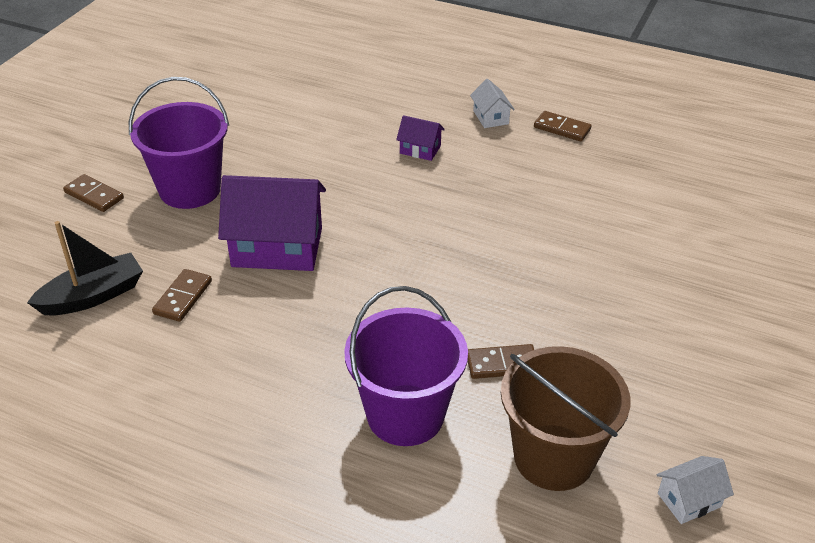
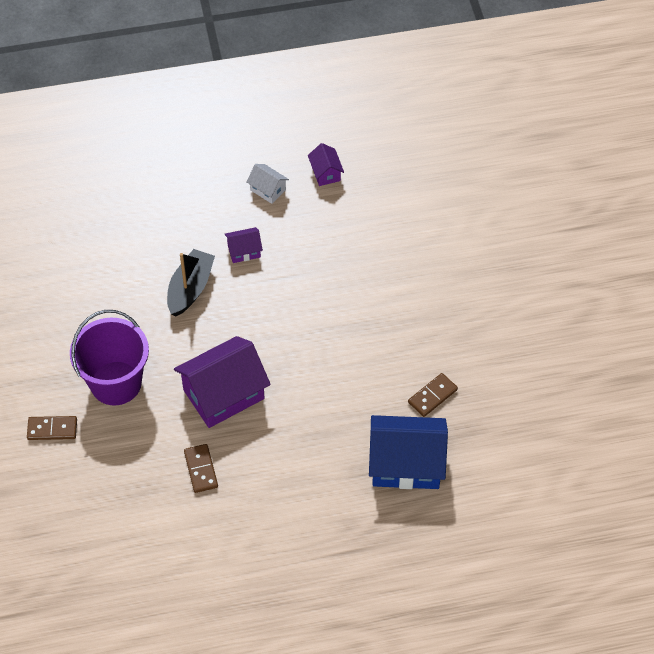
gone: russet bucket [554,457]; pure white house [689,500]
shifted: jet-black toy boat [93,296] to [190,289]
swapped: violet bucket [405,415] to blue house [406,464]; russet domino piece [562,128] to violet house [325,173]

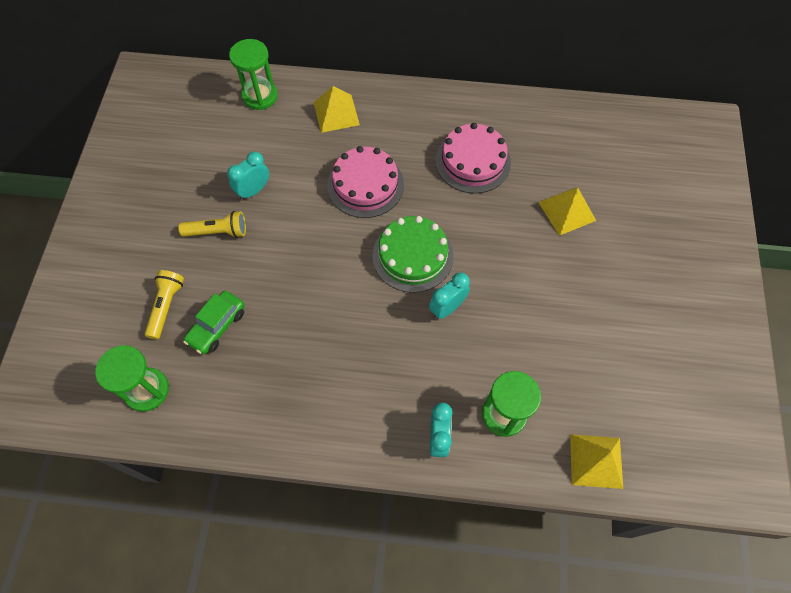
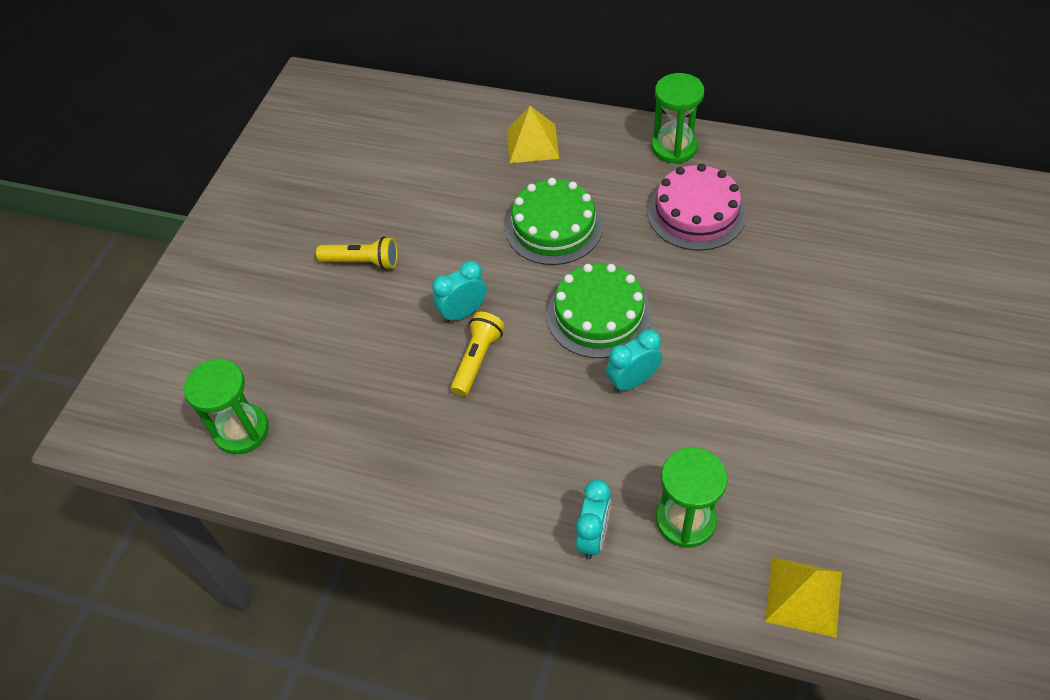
gone: leaf-green toy car [217,326]; bright yellow pyramid shape [567,211]
shifted: bright yellow torch [166,306] to [477,360]; teal clock [253,190] to [463,312]; leaf-green sandglass [260,96] to [674,147]
repainted: rosy cake [365,185] to leaf-green cake [554,227]

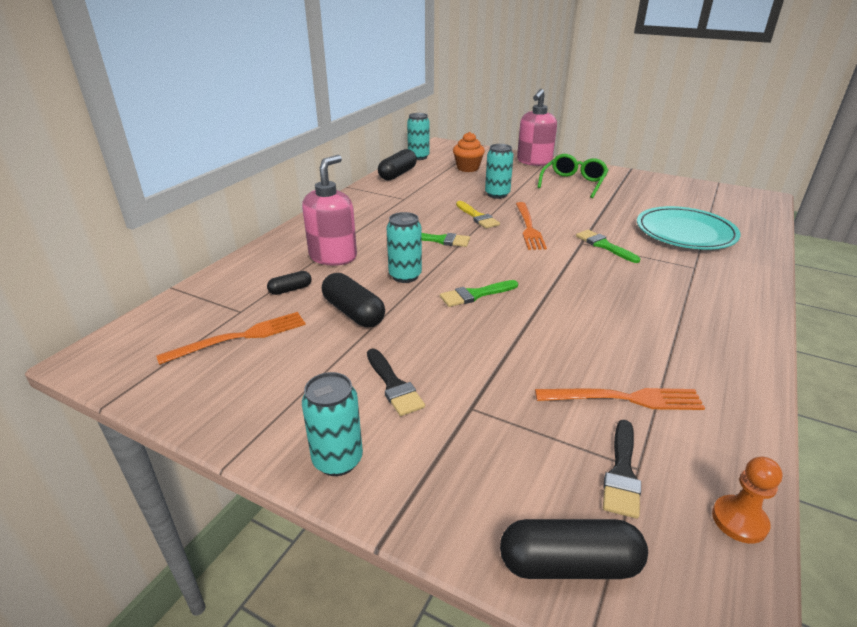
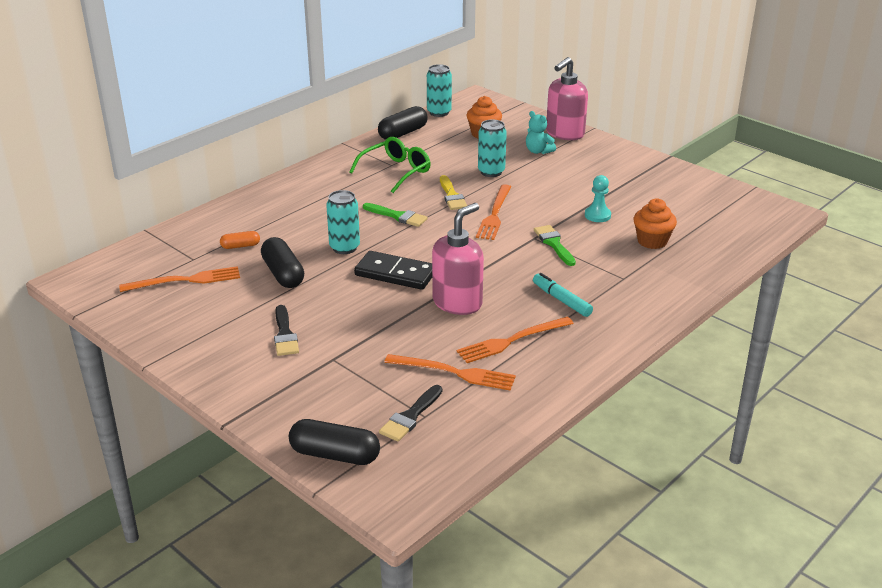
gone: teal can [337,460]; orange-coloured pawn [739,520]
new: orange-coloured fork [512,340]; teal teddy bear [538,151]; teal marker [561,300]; teal pawn [597,215]
shifted: rosy pump bottle [333,256] to [457,302]; leaf-green eyeglasses [573,183] to [396,171]
swapped: leaf-green paint brush [475,295] to jet-black domino piece [395,274]; teal dinner plate [685,232] to orange-coloured fairy cake [652,241]
repainted: jet-black pill shape [290,289] to orange-coloured pill shape [240,246]

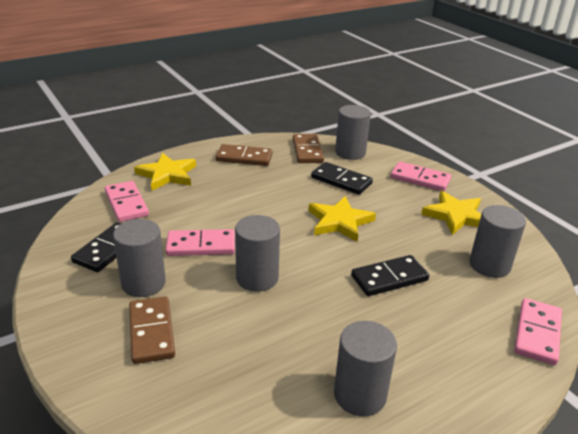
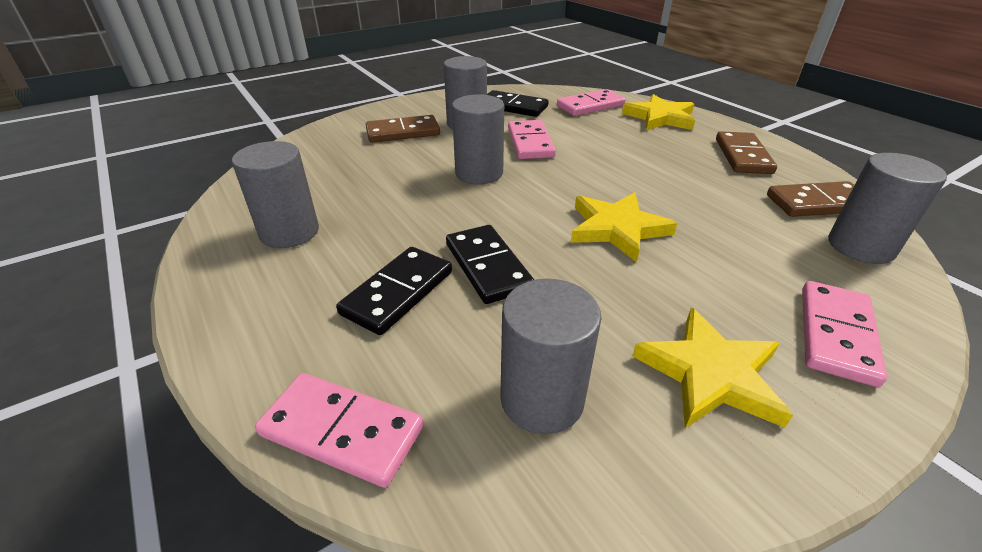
shifted: jet-black domino piece [341,180] to [398,293]

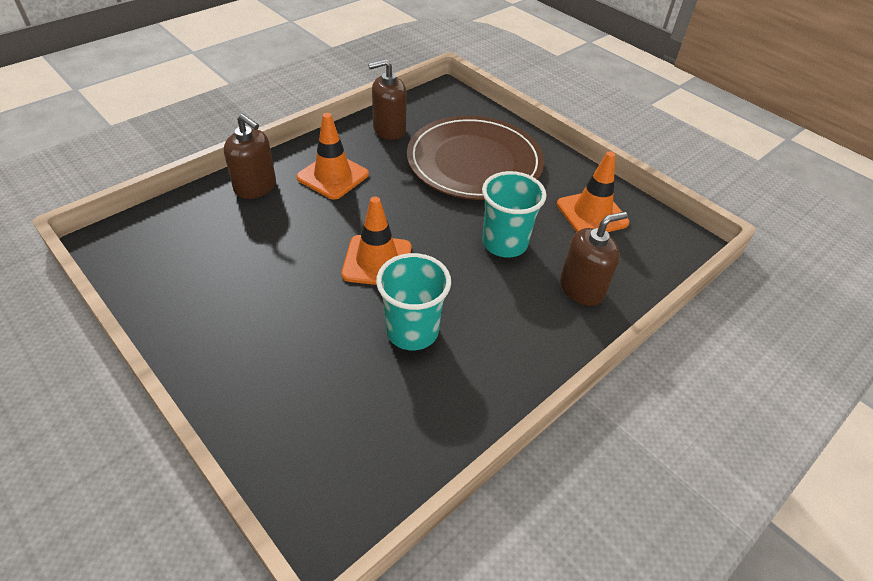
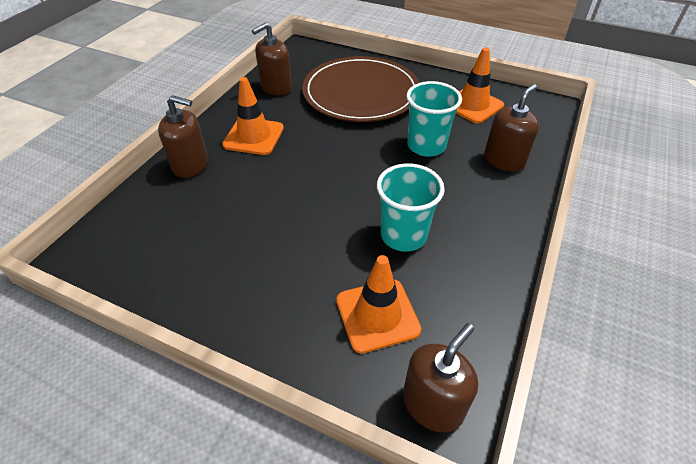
new: russet pump bottle [433,404]
shifted: orange-coloured safety cone [377,261] to [377,315]

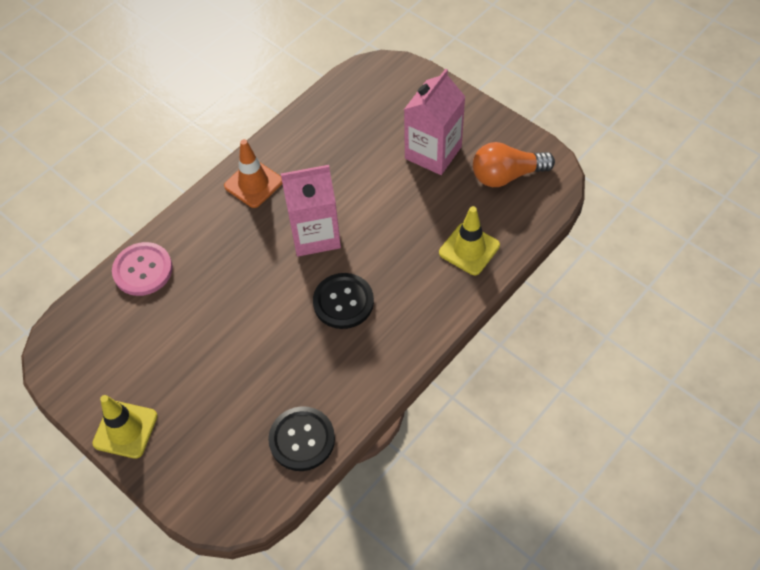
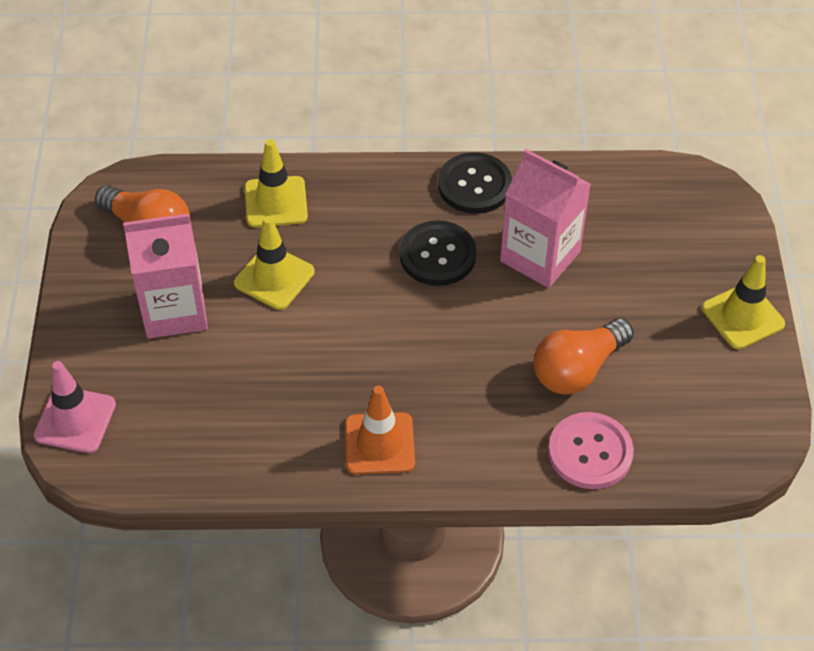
new: rosy safety cone [75,420]; bright yellow safety cone [274,277]; orange-coloured light bulb [577,369]
shifted: jet-black sewing button [302,439] to [474,185]; rosy juice carton [315,234] to [540,256]

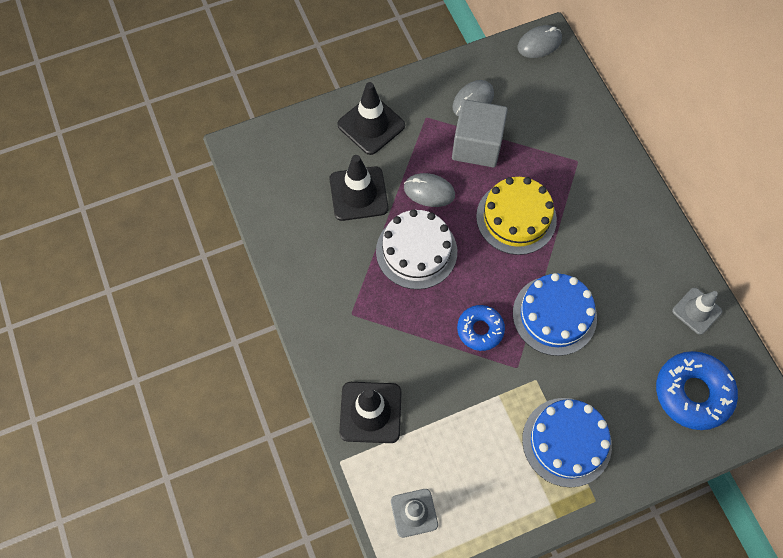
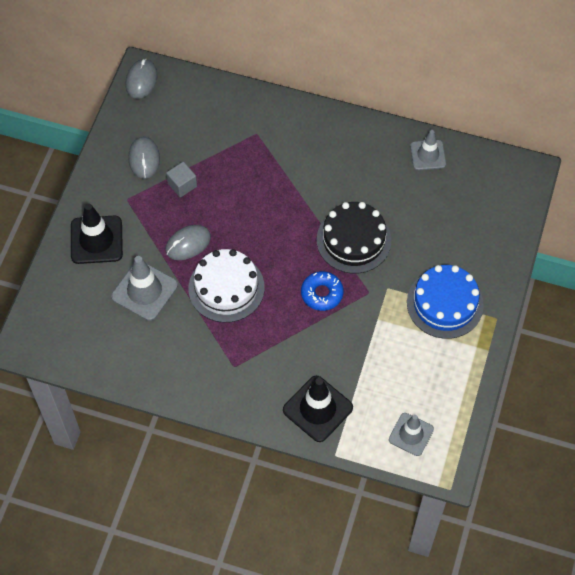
gone: bright yellow cake [516,218]; blue doughnut [692,393]
repainted: jet-black safety cone [358,194] to grey safety cone [144,291]; blue cake [554,315] to jet-black cake [353,240]
scaled: grey block [477,145] = [182,185] x0.51

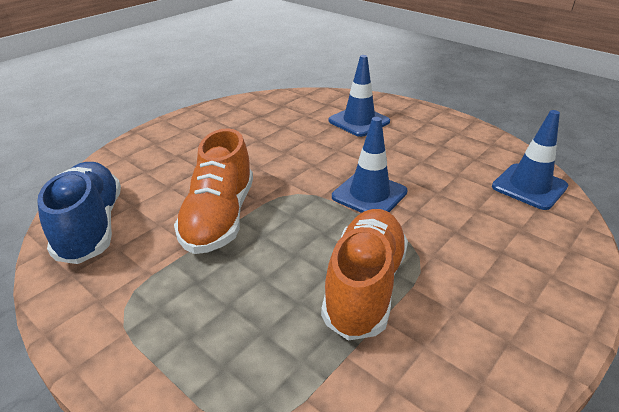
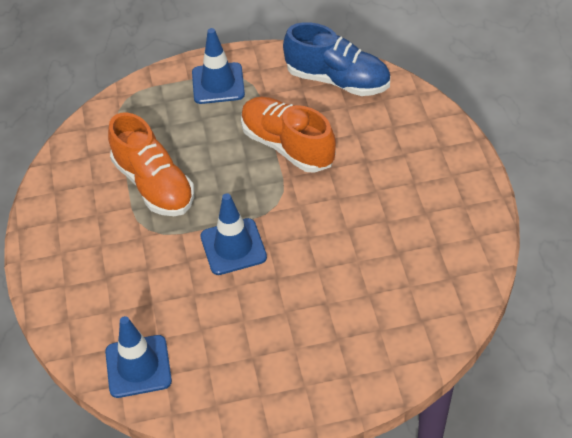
shifted: blue safety cone [359,121] to [218,83]

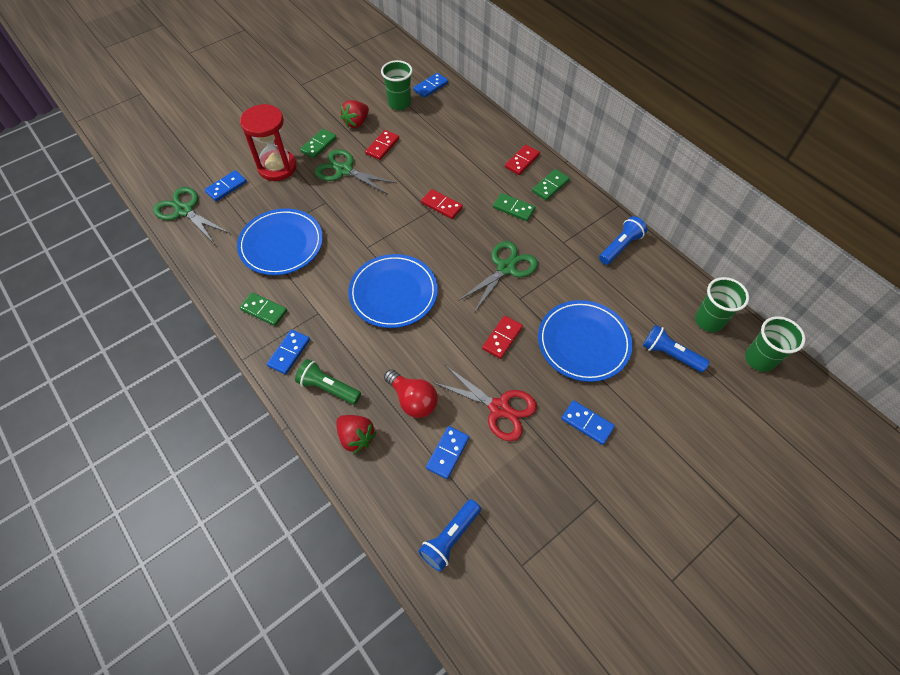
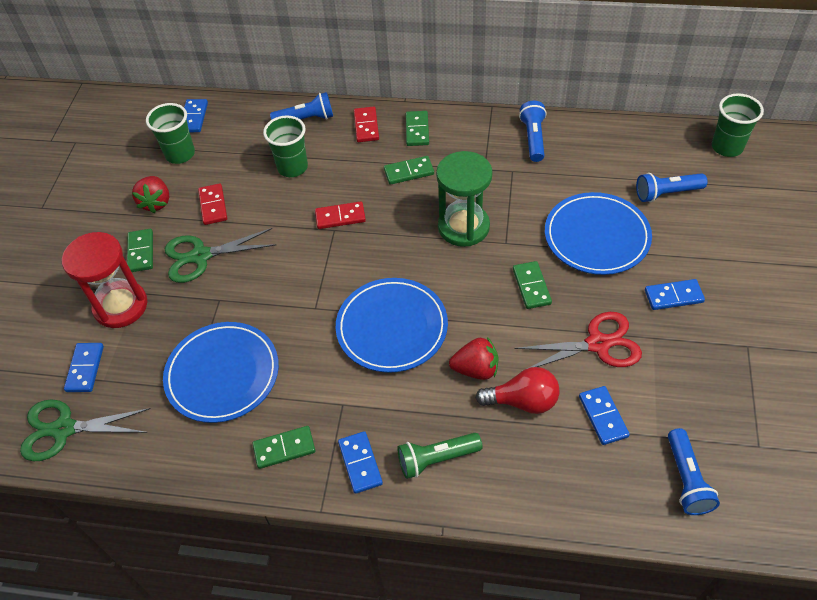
new: blue torch [306,119]
shifted: red toy strawberry [356,437] to [476,369]; leaf-green cup [709,321] to [292,167]
swapped: leaf-green shears [505,268] to leaf-green sandglass [463,227]
repainted: red domino piece [502,338] to leaf-green domino piece [531,286]

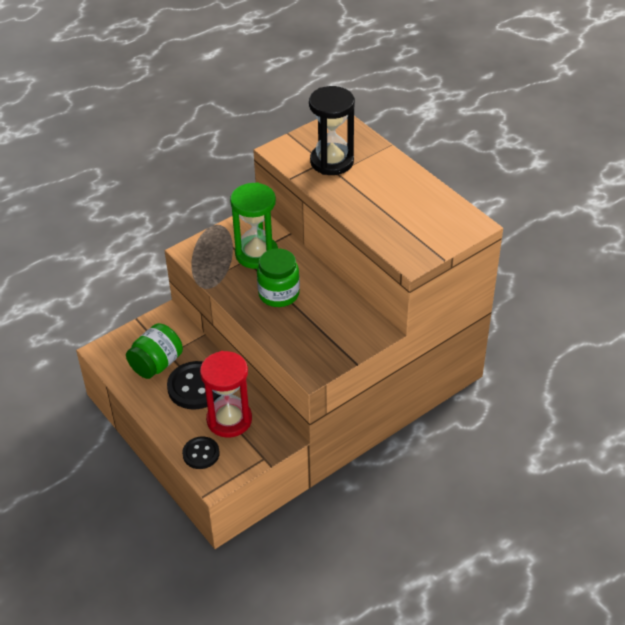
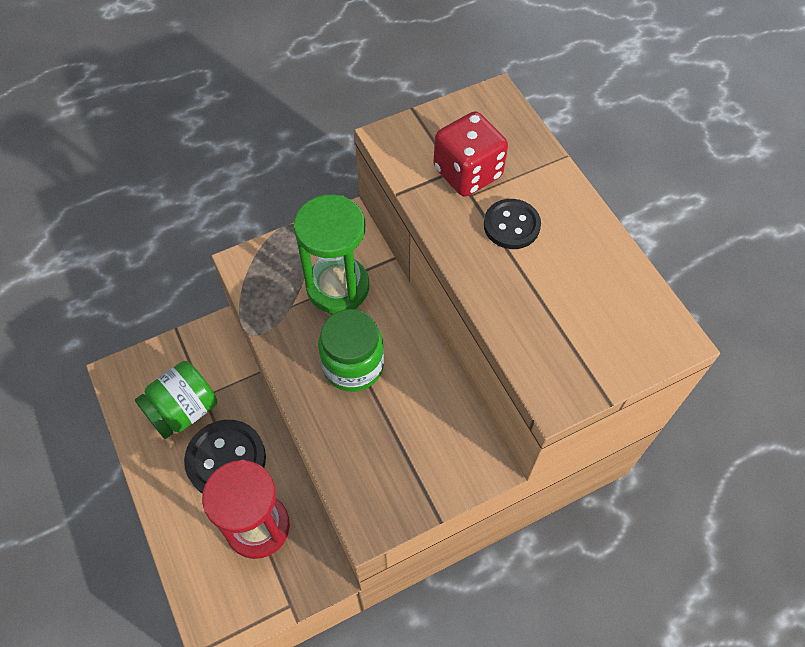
shifted: jet-black sewing button [201,454] to [511,225]
swapped: jet-black sandglass [332,161] to red dice [467,173]

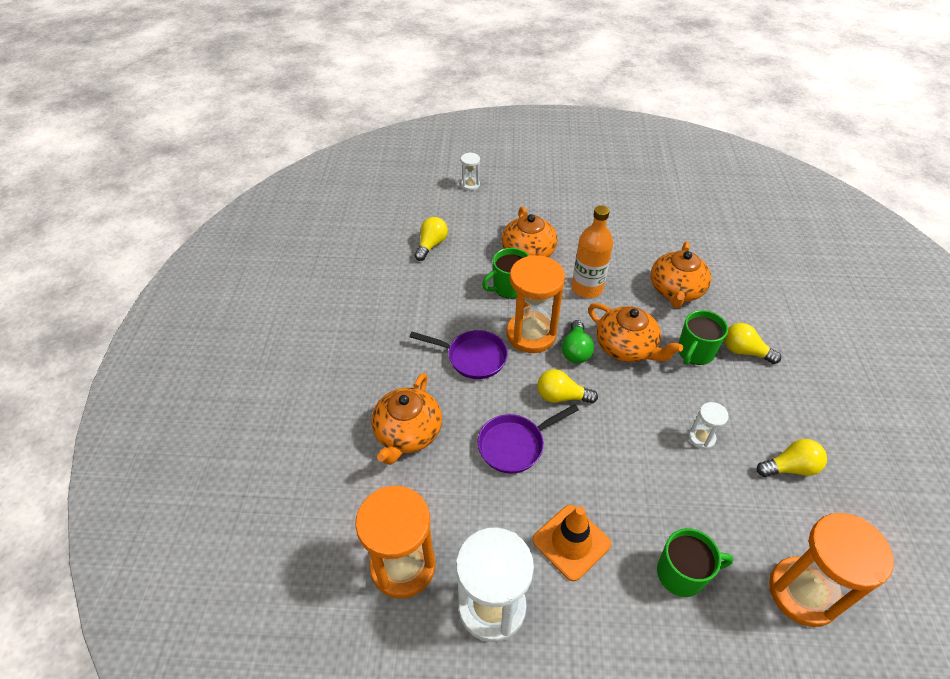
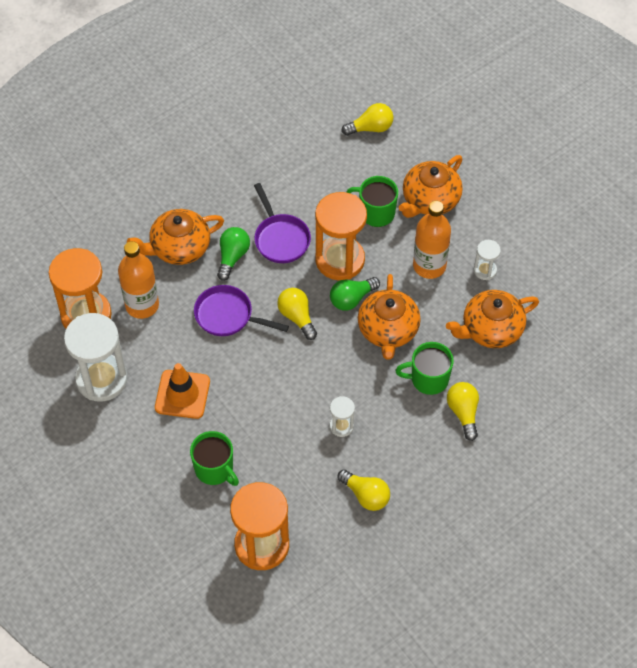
new: orange-coloured bottle [142,305]; leaf-green light bulb [232,257]
shifted: pure white sandglass [470,185] to [485,270]

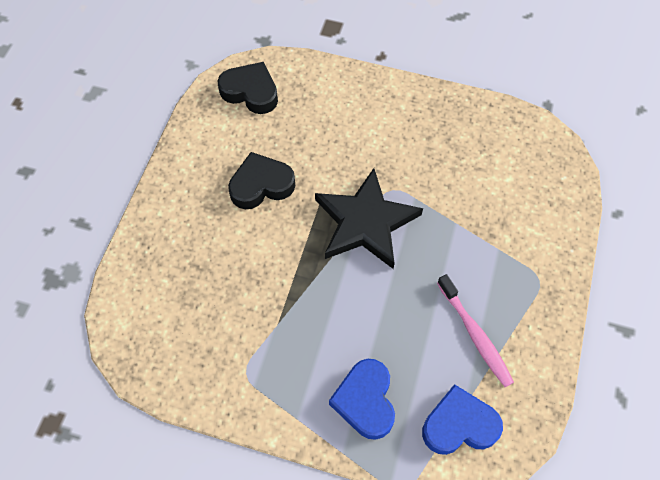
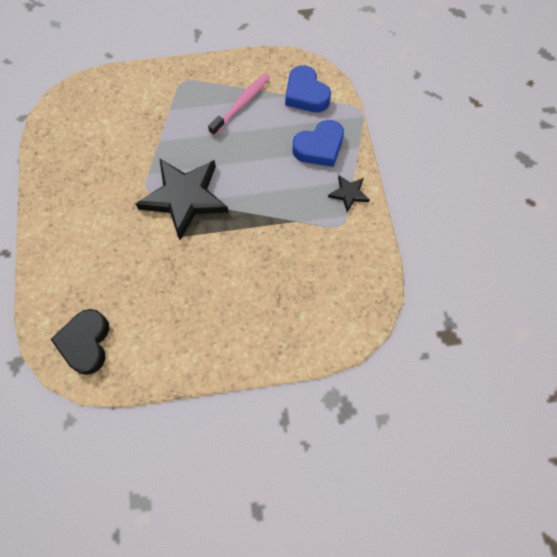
gone: jet-black love heart [261,185]
new: jet-black star shape [349,194]

